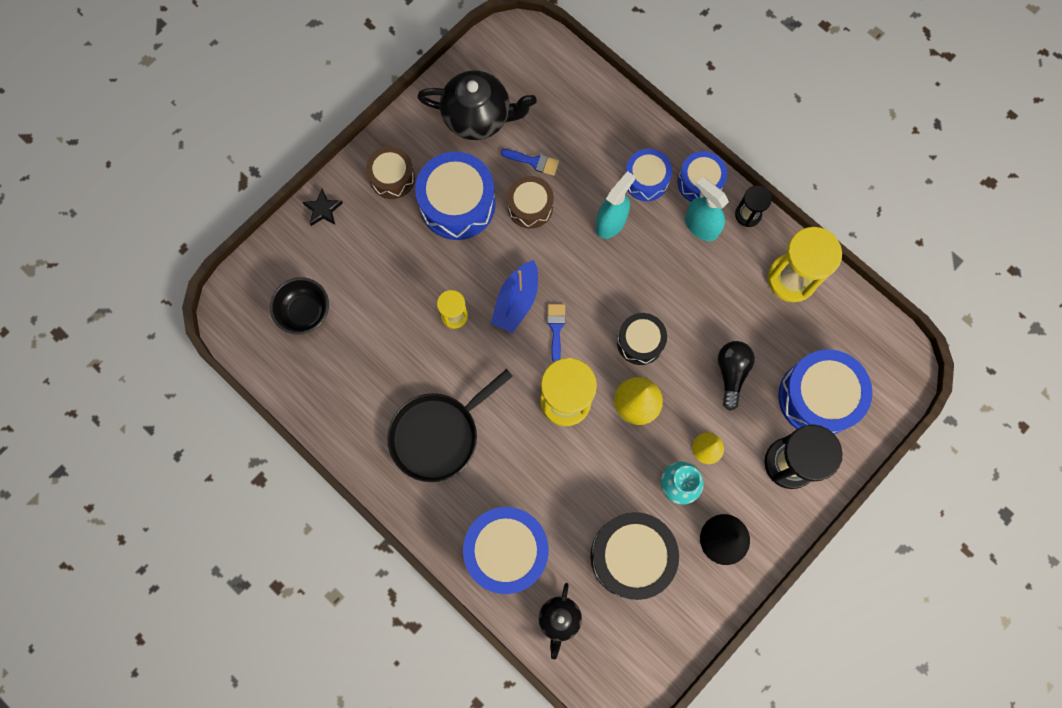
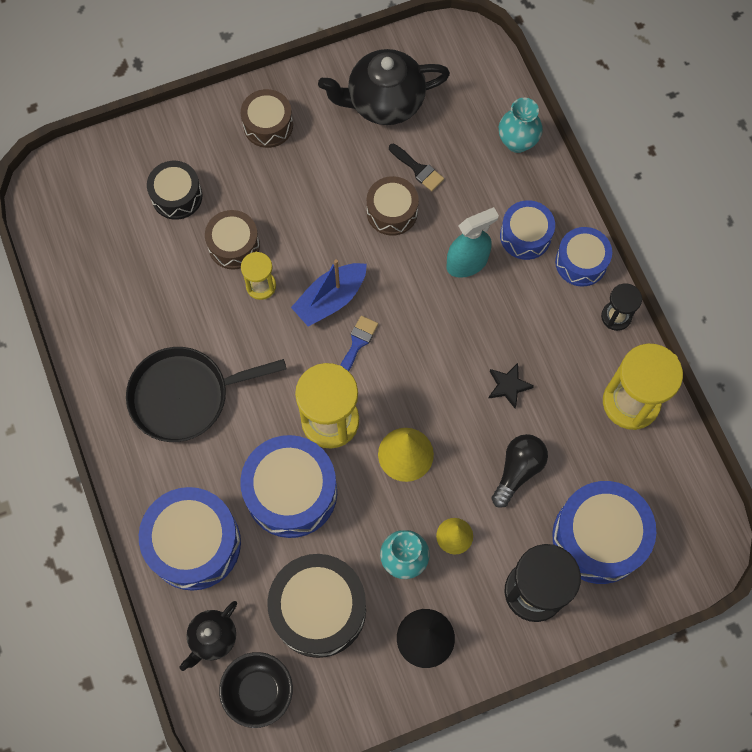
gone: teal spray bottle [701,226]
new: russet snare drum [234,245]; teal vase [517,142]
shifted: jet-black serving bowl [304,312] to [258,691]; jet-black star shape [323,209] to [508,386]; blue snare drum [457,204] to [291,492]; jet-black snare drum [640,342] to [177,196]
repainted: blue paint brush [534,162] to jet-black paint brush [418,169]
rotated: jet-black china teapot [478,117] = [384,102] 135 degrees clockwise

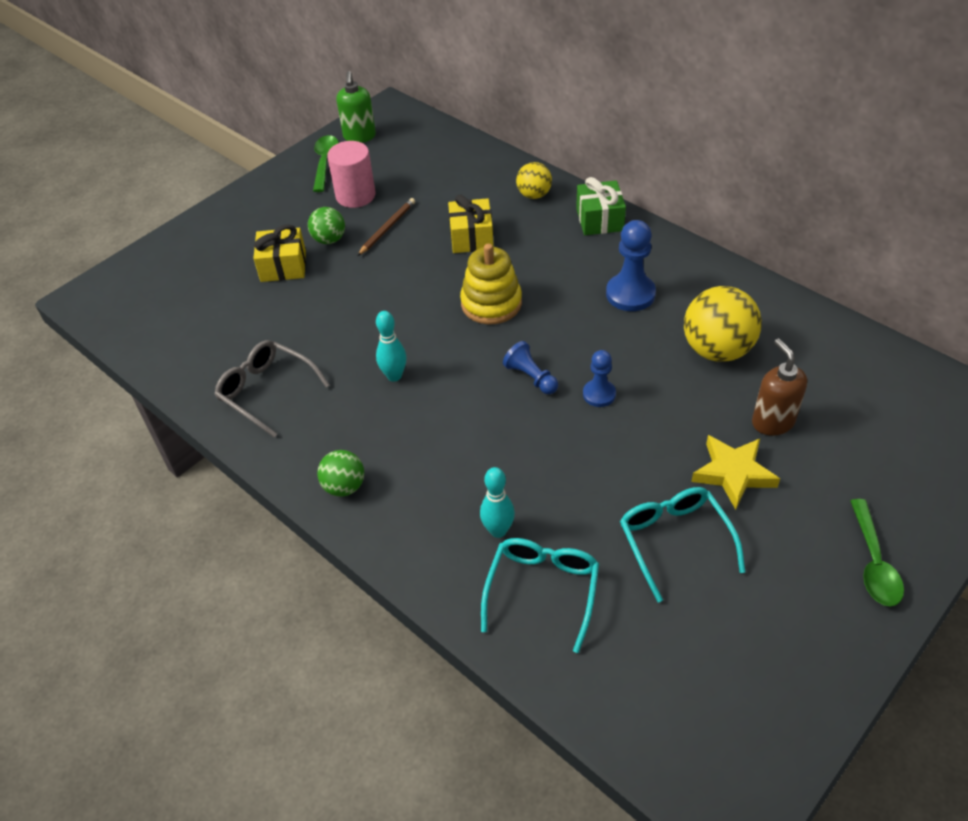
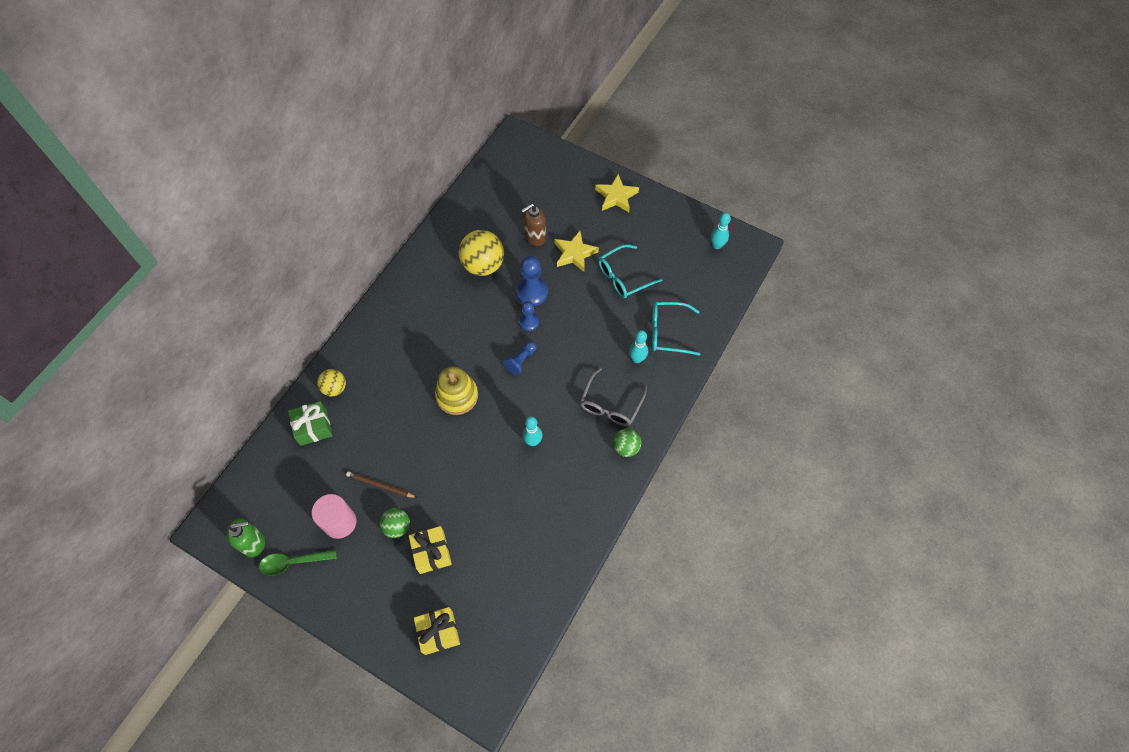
new: teal bowling pin [717,245]
shifted: grey eyeglasses [266,391] to [610,405]; bright yellow wrapped gift [471,237] to [438,632]; leaf-green wrapped gift [599,220] to [313,427]; blue pawn [630,294] to [532,292]
swapped: leaf-green spoon [874,562] to bright yellow star shape [616,196]

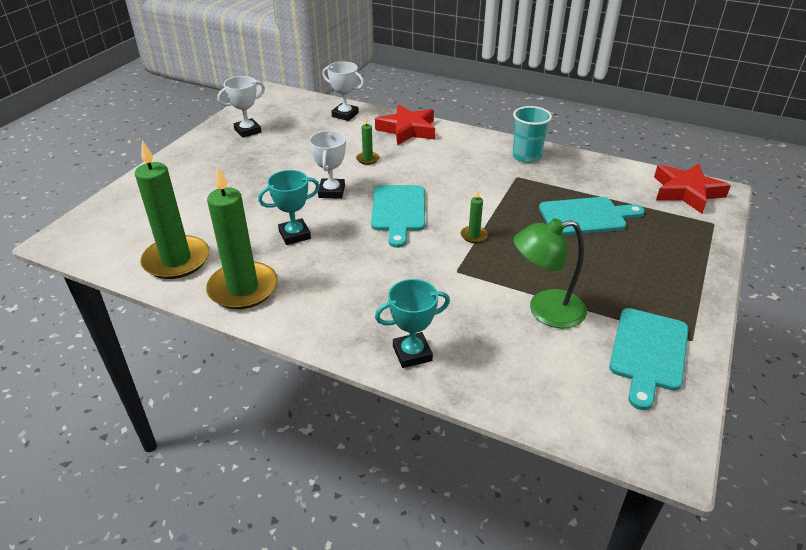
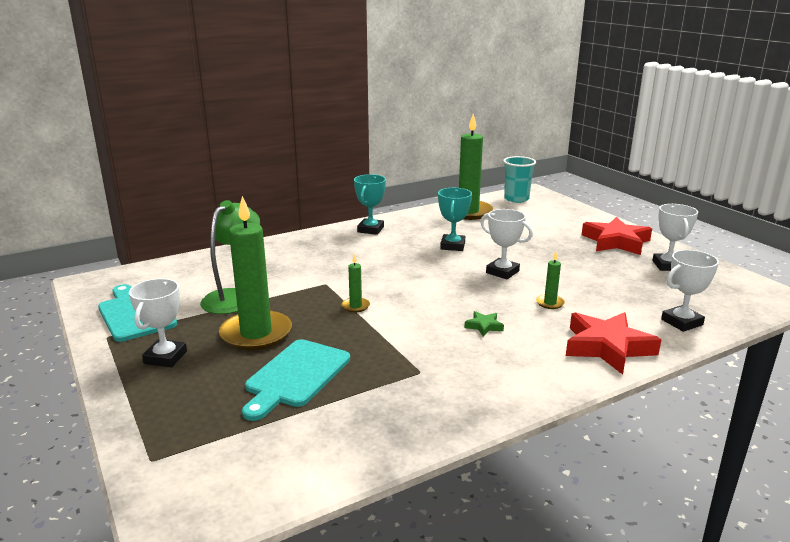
gone: teal cutting board [398,211]
new: pure white trophy [165,357]; leaf-green star shape [484,326]
shifted: leaf-green pillar candle [243,288] to [256,334]; teal trophy [412,353] to [370,229]; teal cup [526,156] to [516,199]; red star shape [686,192] to [616,242]

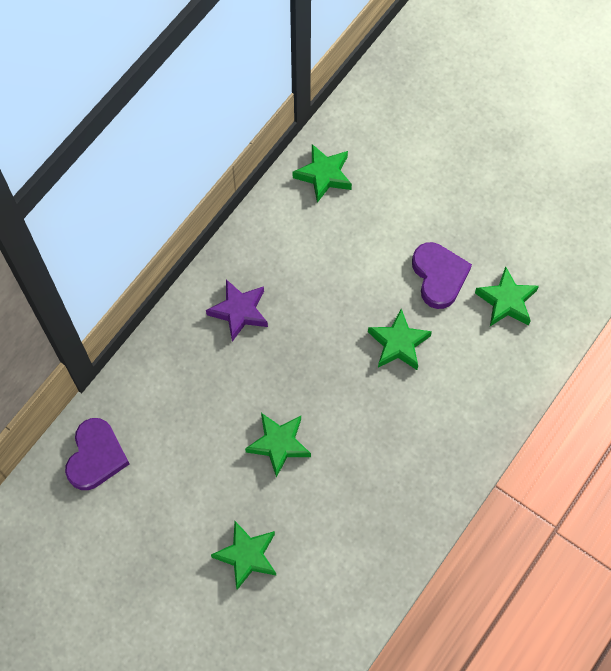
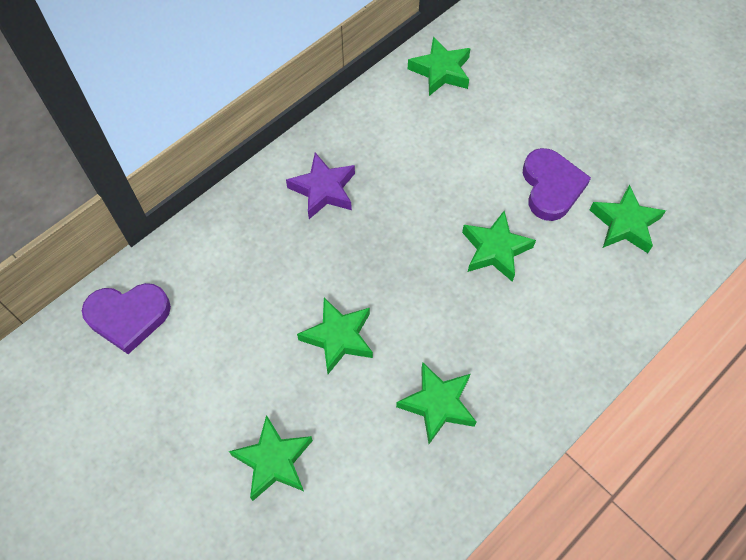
new: leaf-green star shape [438,404]
rotated: violet love heart [96,456] = [128,317] 60 degrees clockwise

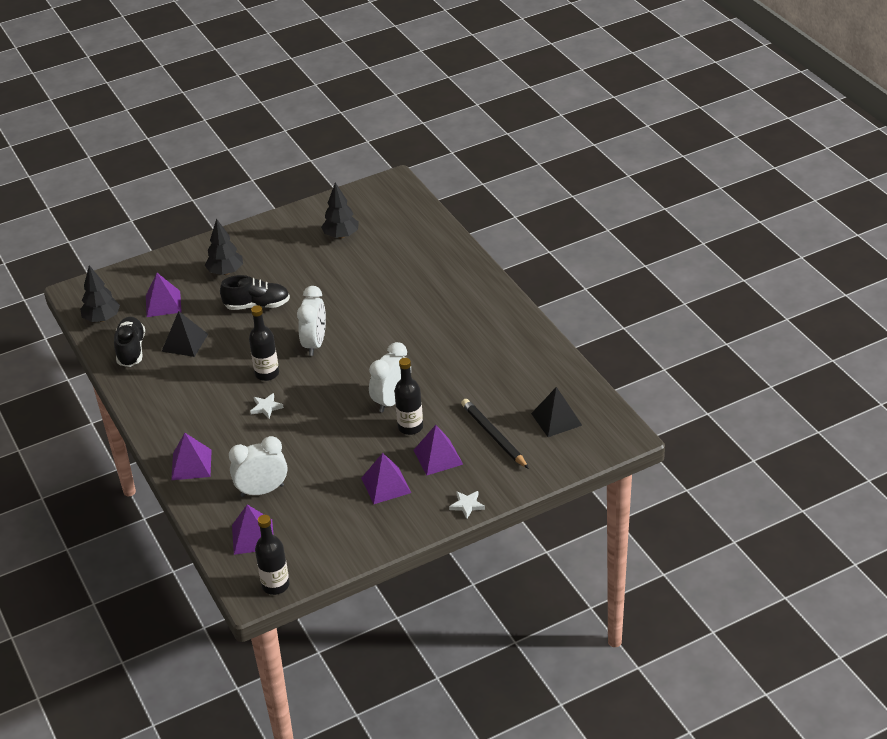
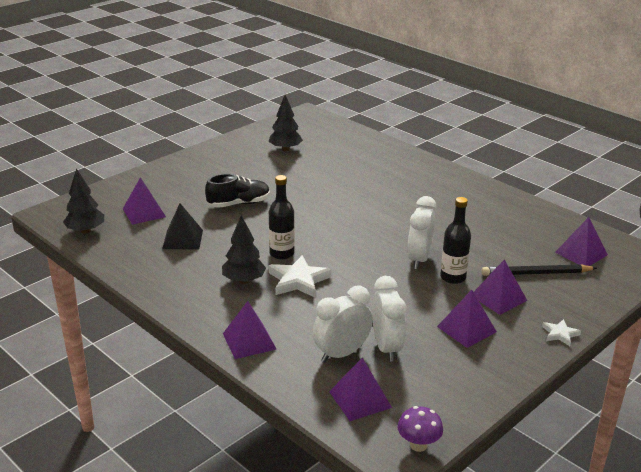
gone: jet-black shoe [131,350]
shifted: jet-black tree [225,272] to [243,280]; pure white clock [315,344] to [386,347]
swapped: jet-black bottle [275,585] to violet toadstool [418,445]
repainted: jet-black pyramid shape [556,419] to violet pyramid shape [581,253]
rotated: jet-black lead pencil [493,435] = [536,273] 45 degrees counterclockwise
scaled: pure white star shape [266,407] = [298,280] x1.84

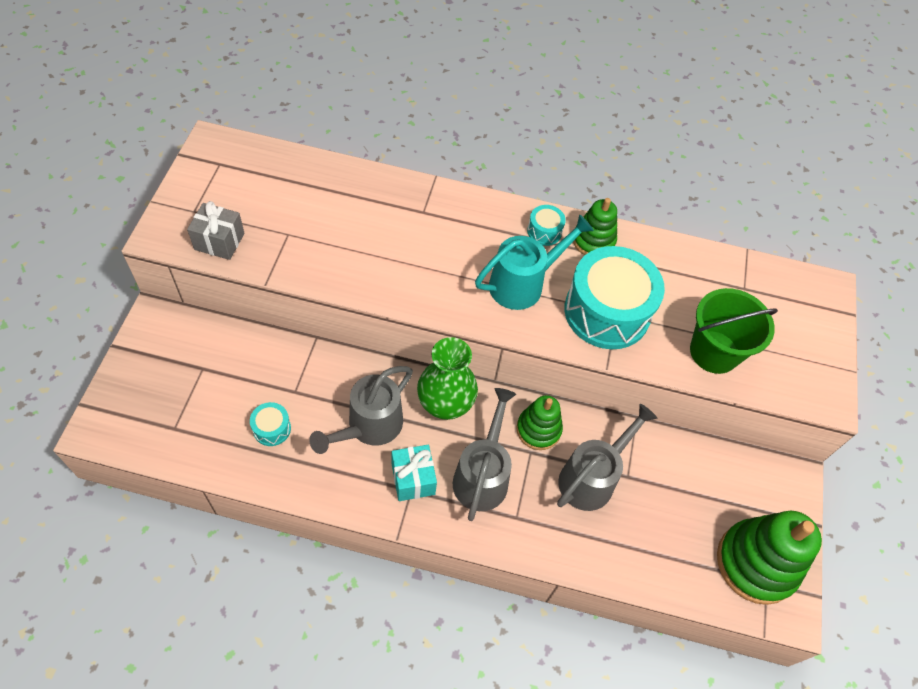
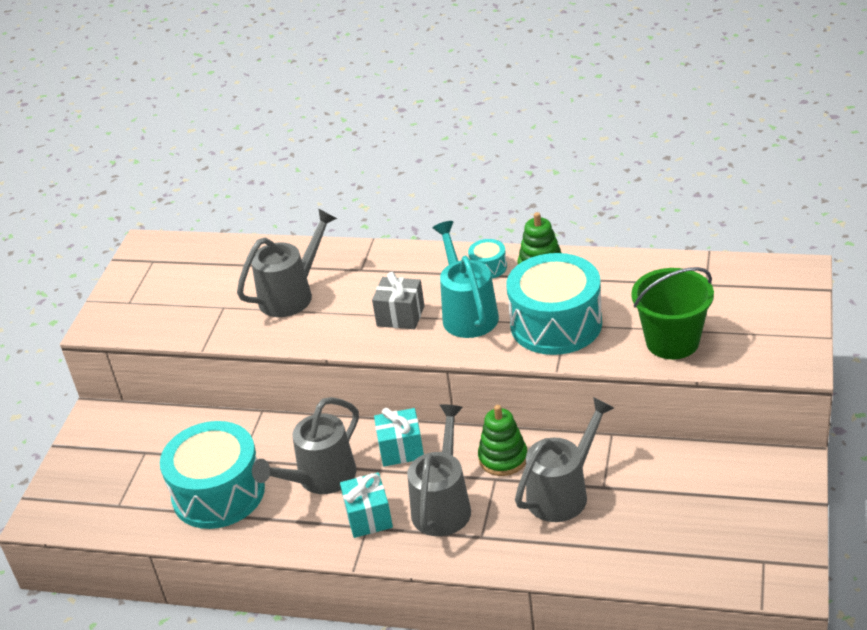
gone: leaf-green stacking toy [756,563]
new: grey watering pot [292,294]
shifted: grey wrapped gift [219,241] to [400,316]
swapped: leaf-green vase [445,404] to teal wrapped gift [401,449]
rotated: teal watering pot [524,283] = [467,313] 75 degrees counterclockwise
scaled: teal snare drum [272,428] = [218,493] x2.35

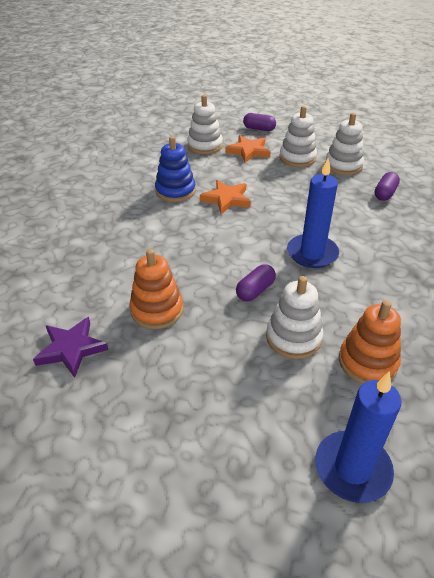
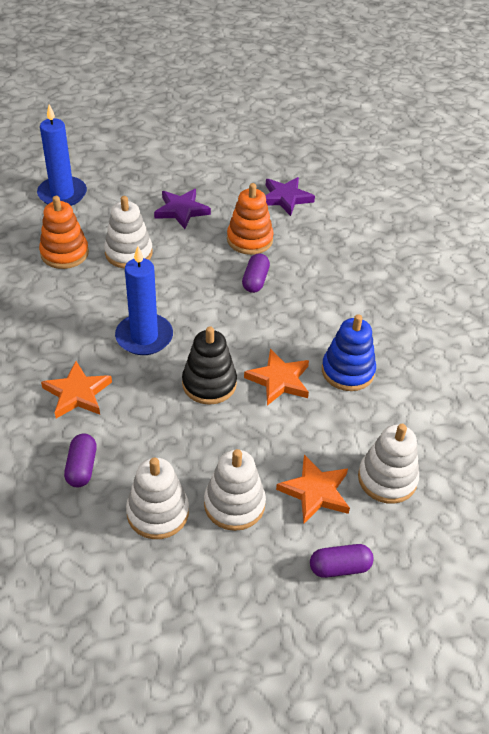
new: orange-coloured star shape [77,393]; violet star shape [181,210]; jet-black stacking toy [209,384]
shifted: violet pill shape [255,290] to [255,281]

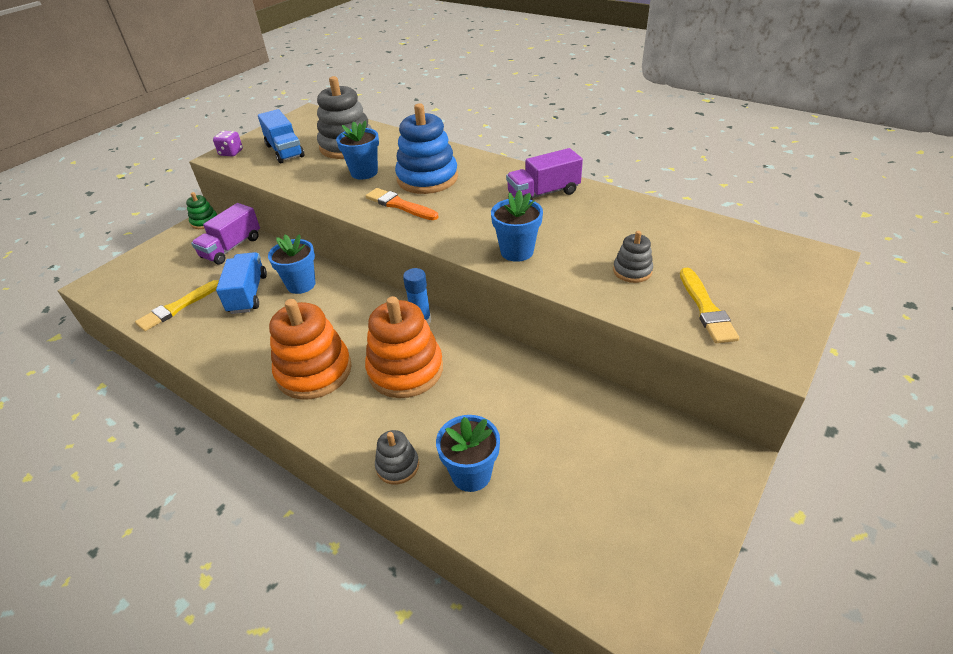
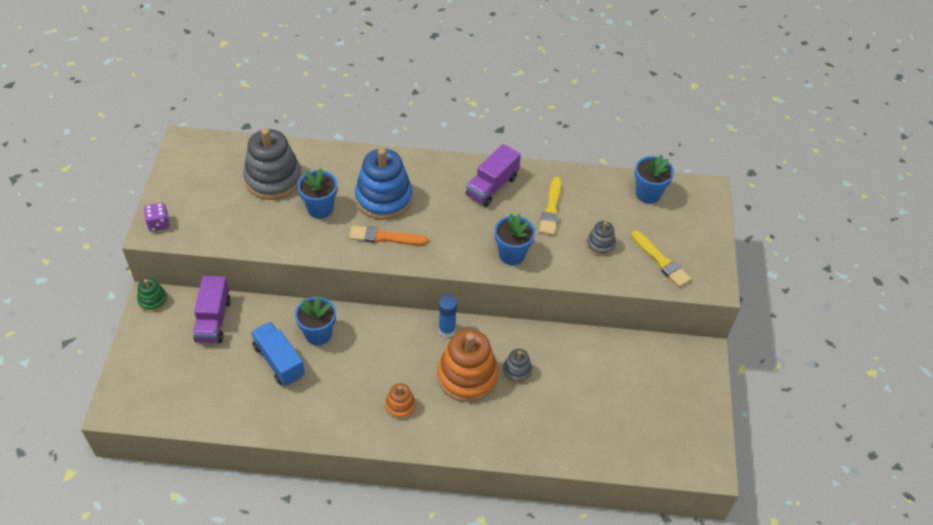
gone: blue toy truck [285,151]
shifted: bright yellow paint brush [177,307] to [551,209]; grey stacking toy [397,466] to [517,371]; blue flower pot [471,474] to [648,194]
scaled: orange-coloured stacking toy [314,371] = [400,406] x0.49

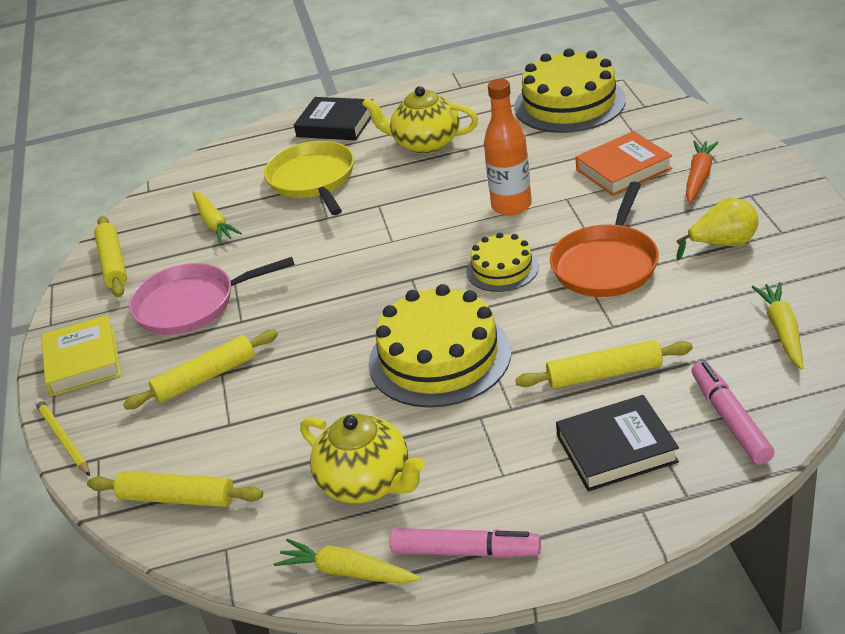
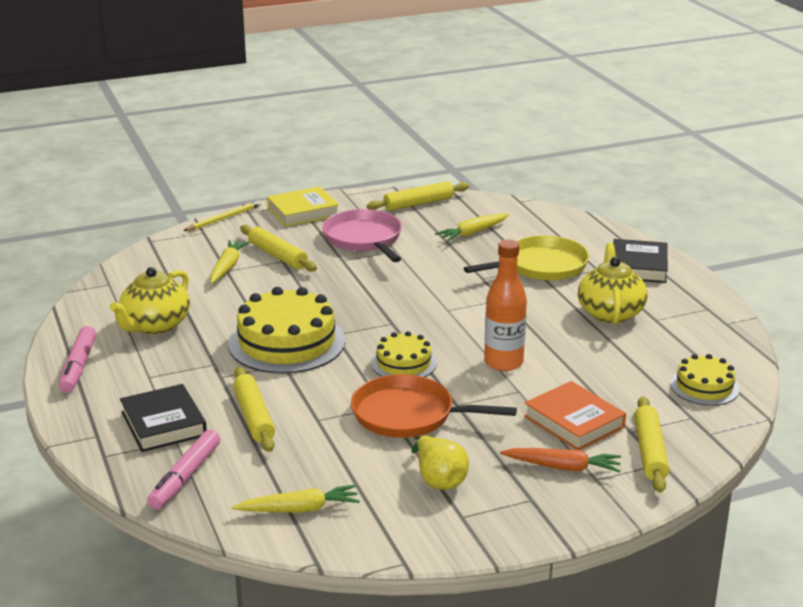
shifted: bright yellow pastry roller [177,498] to [650,452]; bright yellow root vegetable [347,572] to [227,267]
rotated: rosy marker [730,419] = [185,477] 135 degrees clockwise
scaled: bright yellow cake [569,103] = [704,387] x0.55

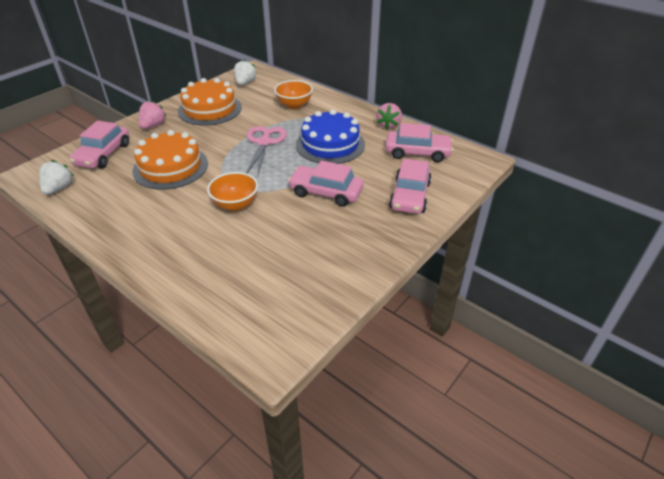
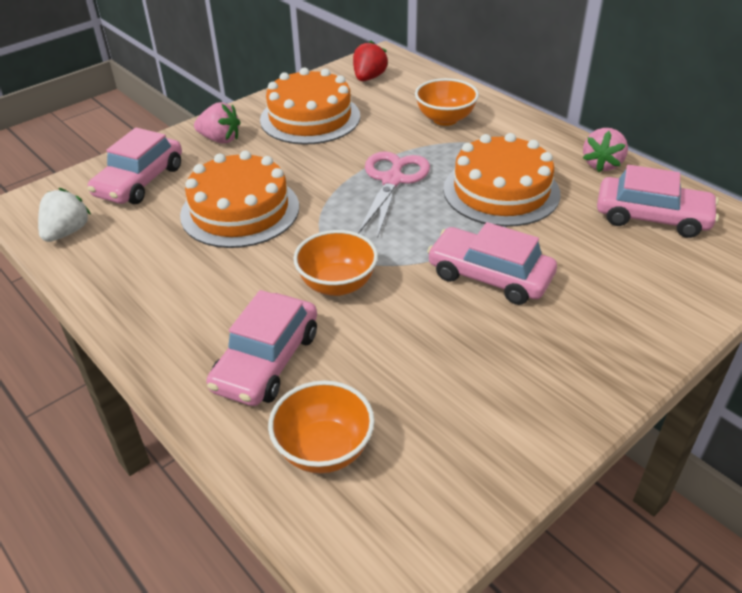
new: orange-coloured serving bowl [324,449]
shifted: rosy toy car [410,196] to [267,361]
repainted: pure white toy strawberry [245,83] to red toy strawberry [369,78]; blue cake [330,144] to orange-coloured cake [501,191]
rotated: rosy toy strawberry [153,126] = [220,139] 75 degrees clockwise

